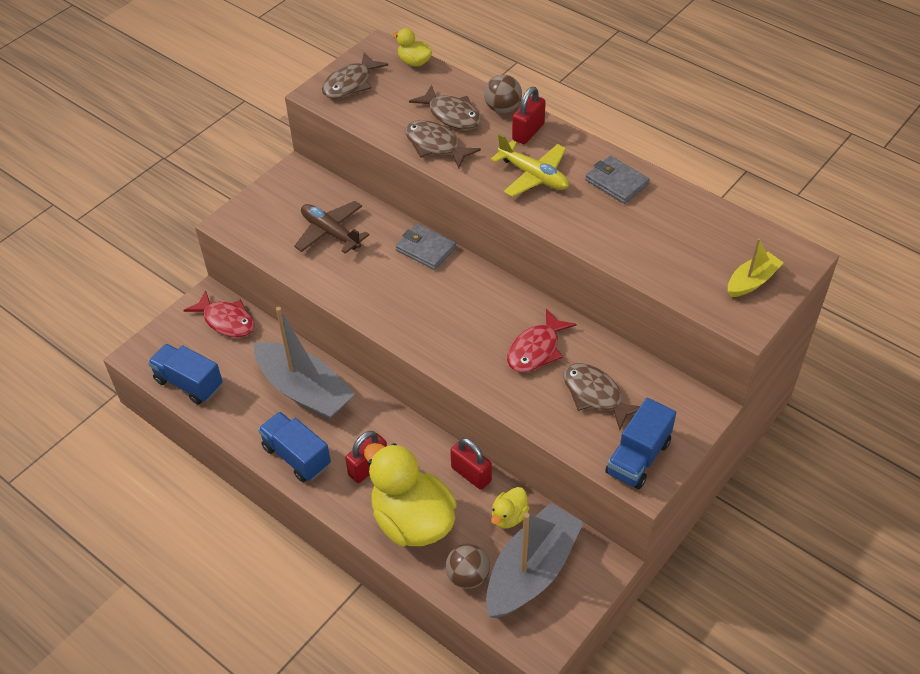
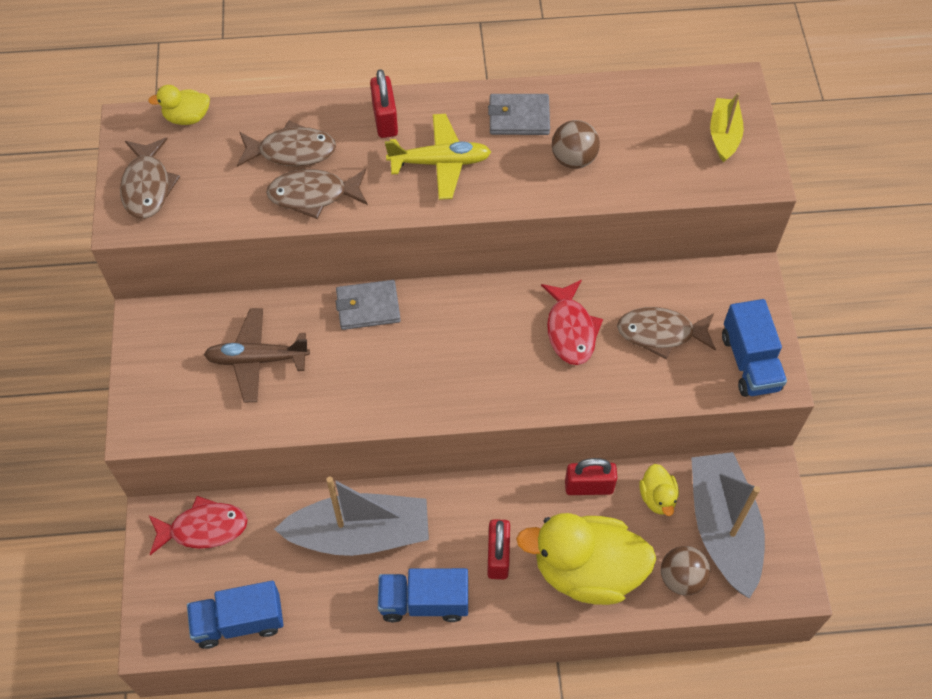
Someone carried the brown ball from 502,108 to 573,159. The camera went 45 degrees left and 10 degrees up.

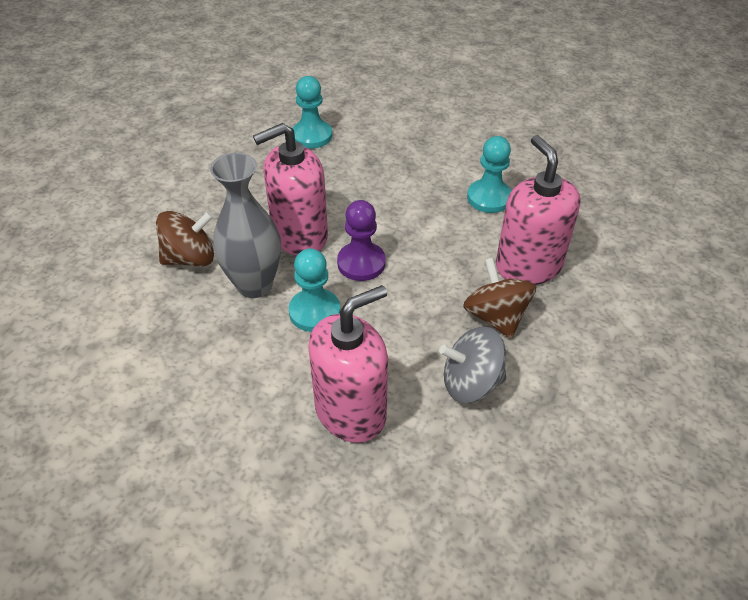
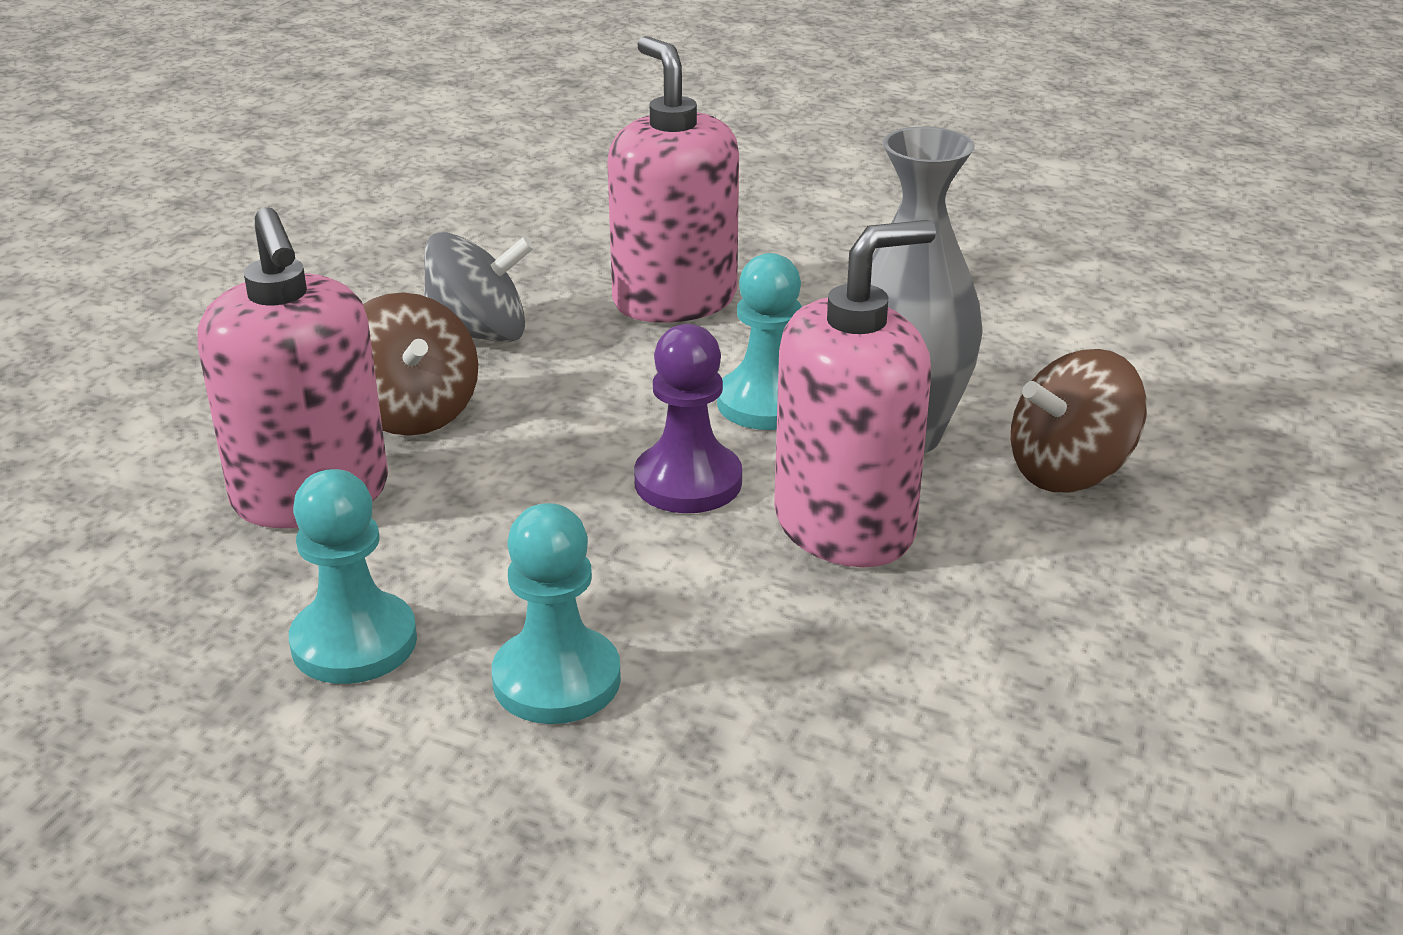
Someone carried the turquoise pawn from 312,136 to 556,680. Someone rotated the pink soap dispenser at 351,411 by 105 degrees clockwise. The camera went 175 degrees right and 15 degrees down.

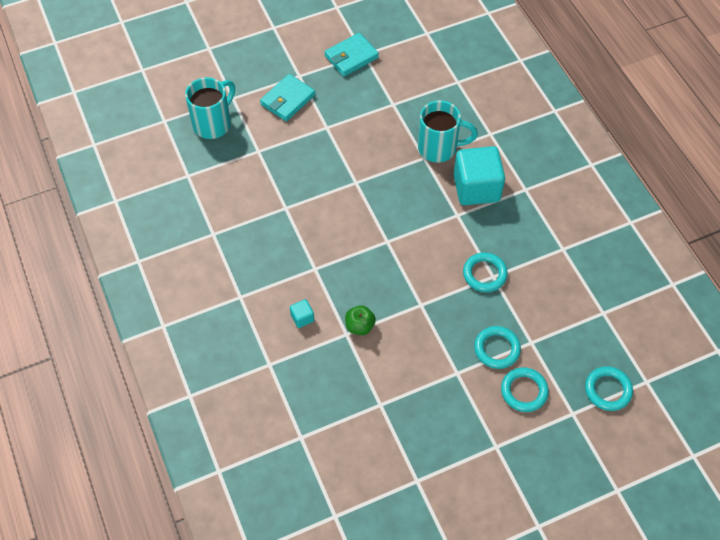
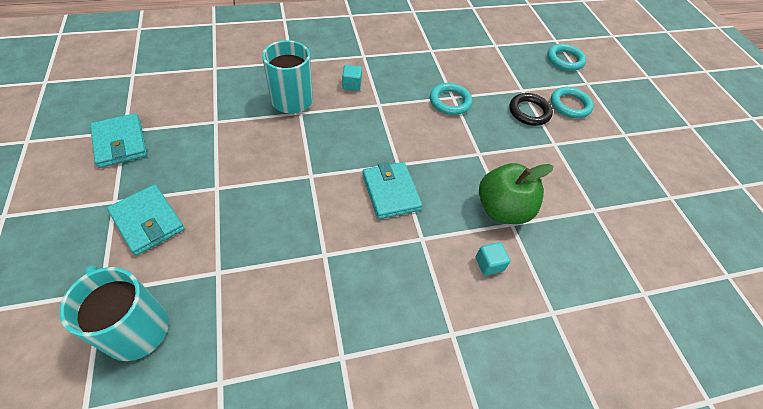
Someone put down the turquoise wallet at 391,192. Someone repainted the turquoise ring at 497,349, which became the black ring at 529,112. Someone scaled the green apple at 360,326 by 1.77. Someone scaled the turquoise cube at 476,188 by 0.42. The camera went 85 degrees left and 5 degrees down.

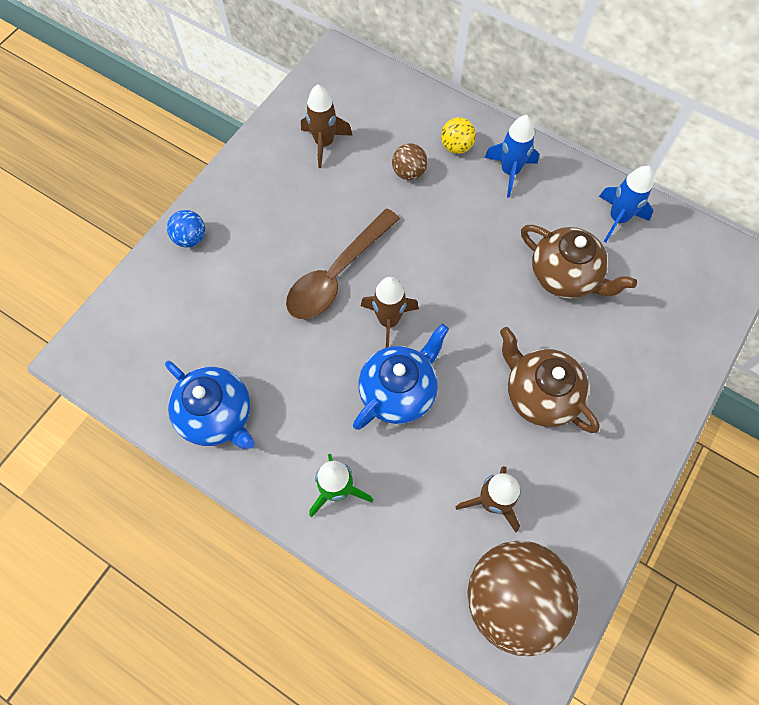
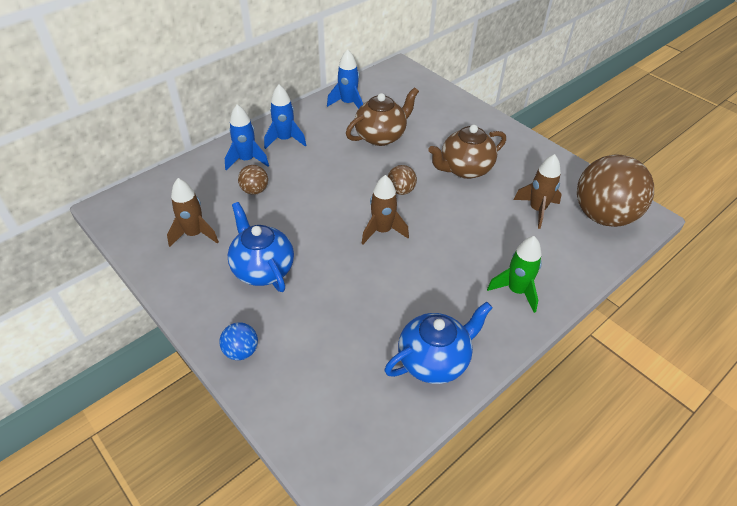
Someone took away the brown spoon at 337,274. Someone put down the brown ball at 401,190. Someone carried the blue teapot from 399,391 to 262,269. Someone swapped the yellow ball at 456,147 for the blue rocket at 247,160. The camera went 75 degrees left and 20 degrees down.

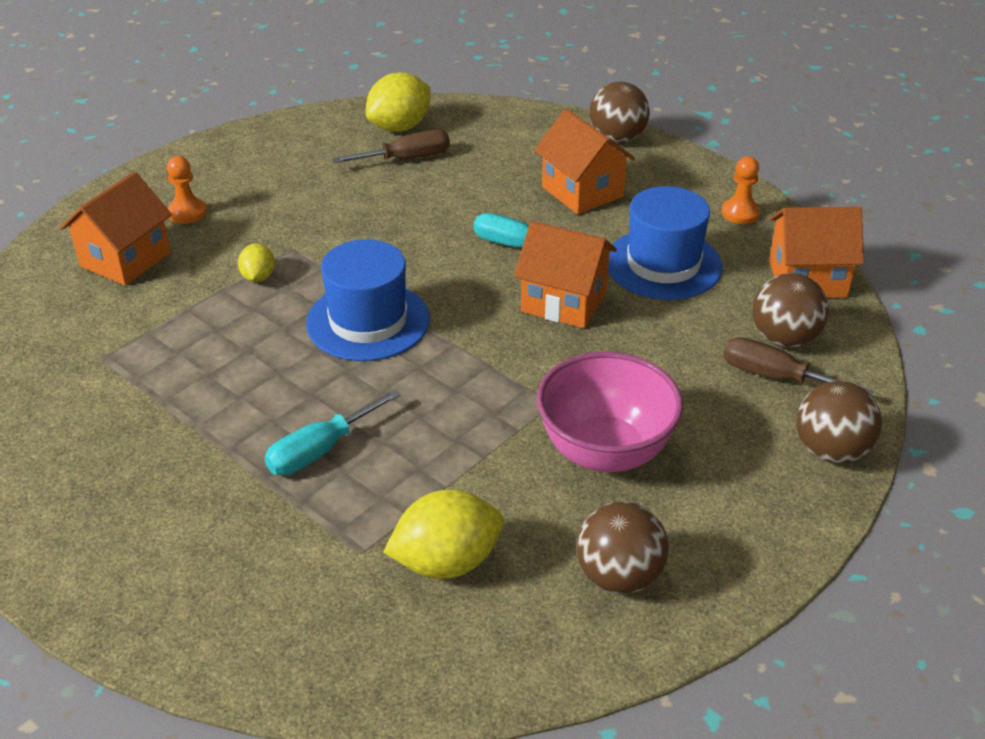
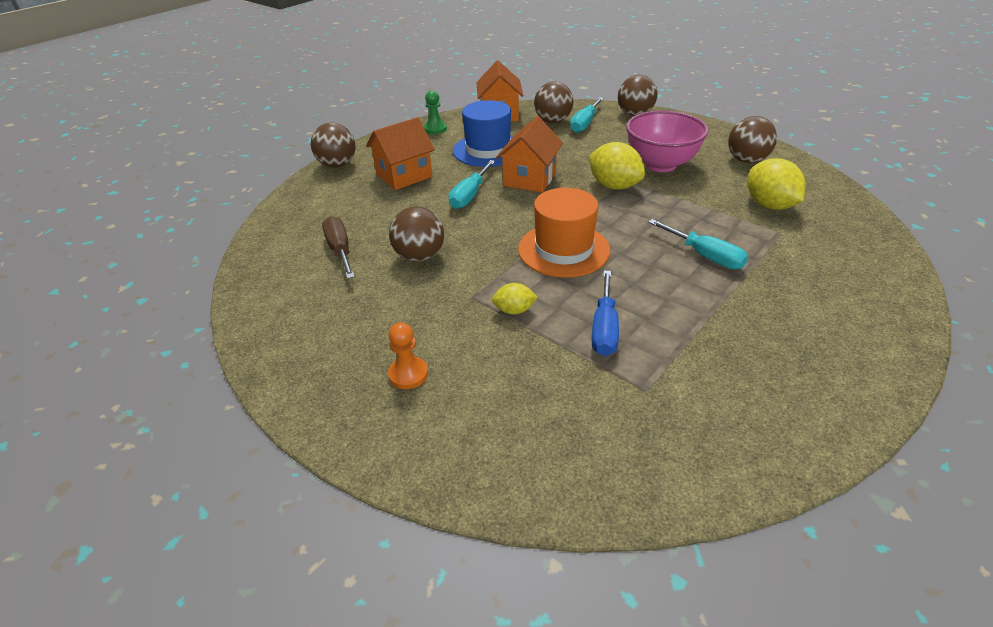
Someone took away the orange house at 125,259. Someone put down the brown ball at 420,256. Someone put down the blue screwdriver at 604,329. Someone carried the yellow lemon from 400,127 to 614,186. Someone repainted the blue hat at 368,321, which became the orange hat at 563,249. Someone repainted the orange pawn at 740,213, which became the green pawn at 435,129. Someone repainted the brown screwdriver at 775,377, which became the turquoise screwdriver at 584,124. The camera went 90 degrees left and 0 degrees up.

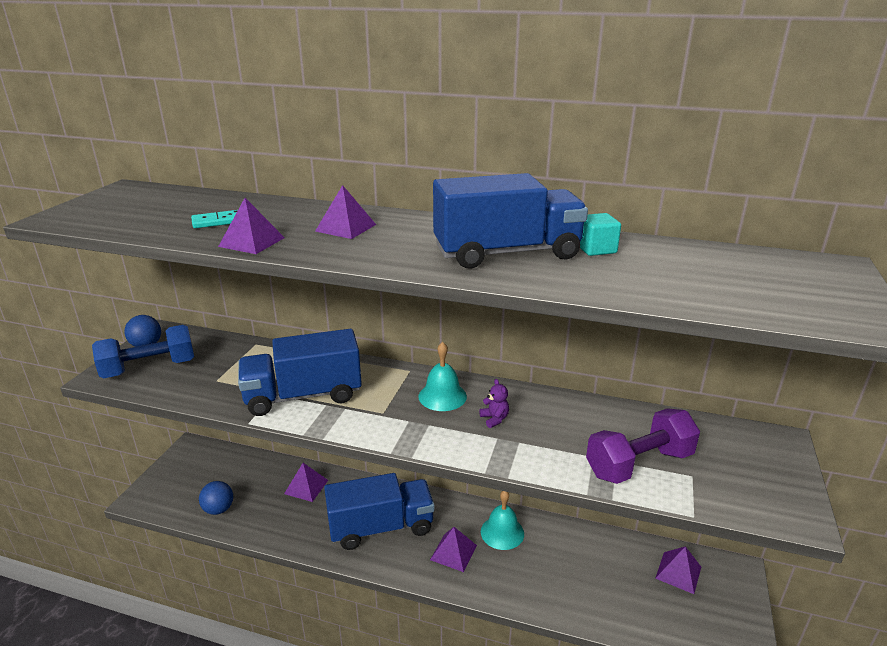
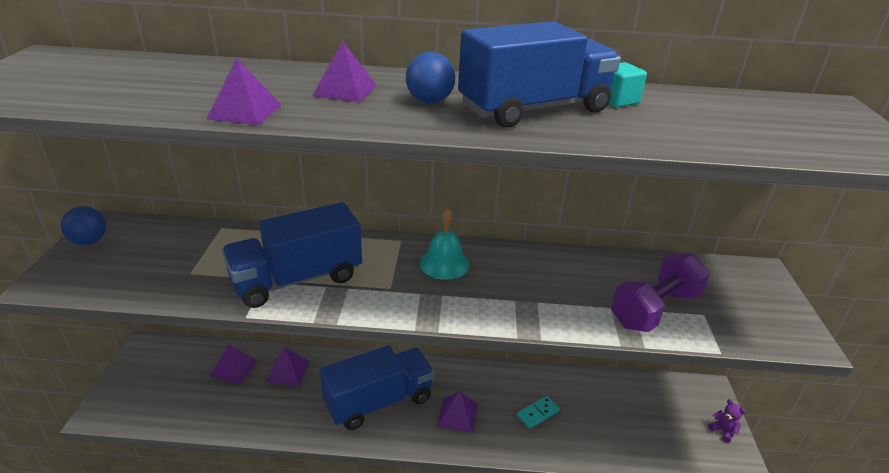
Someone took away the blue dumbbell at 149,368. Someone took away the turquoise bell at 502,532. Someone carried the turquoise domino from 218,221 to 538,413. Someone carried the blue ball from 219,509 to 429,101. Someone carried the purple teddy bear from 494,419 to 723,430. Someone carried the purple pyramid from 678,572 to 234,368. The camera went 15 degrees left and 5 degrees up.

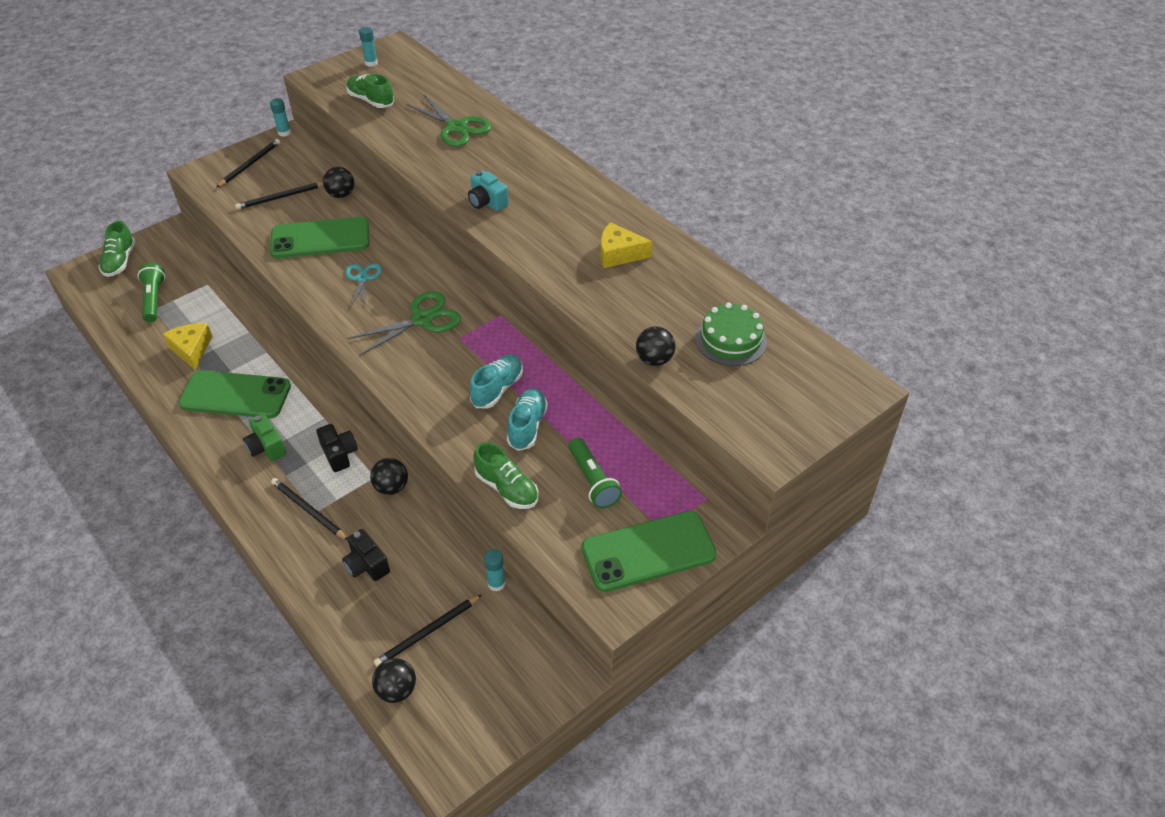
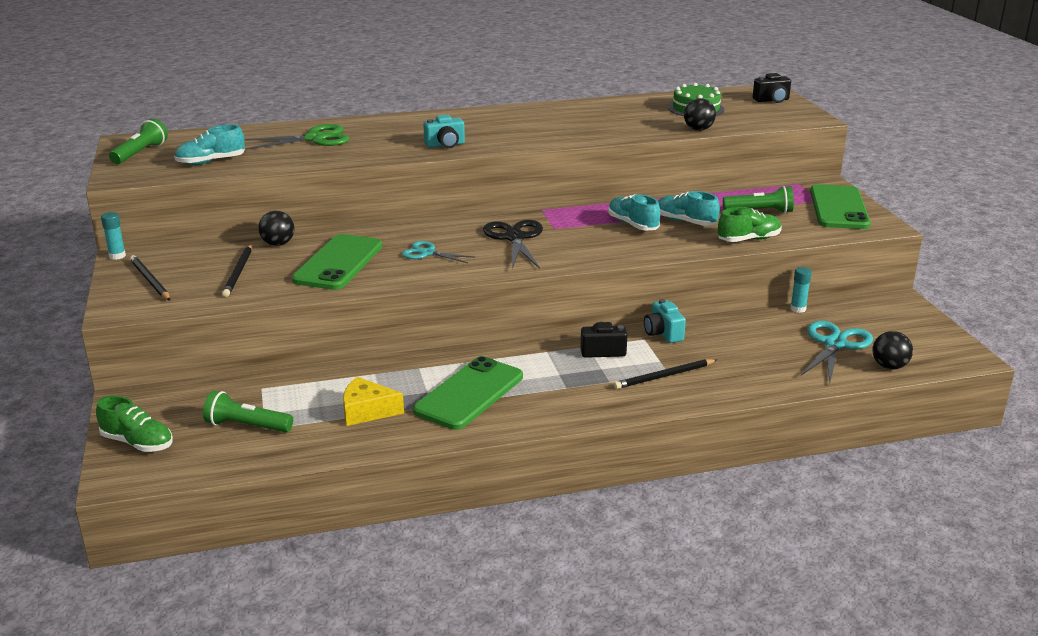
Someone took away the green camera at 266,447. Someone took away the yellow cheese at 619,254. Someone carried the black camera from 367,565 to 772,100. Someone swapped the turquoise glue stick at 371,63 for the green flashlight at 140,153. Someone swapped the black ball at 391,487 for the turquoise camera at 663,333. Someone swapped the black pencil at 427,632 for the turquoise scissors at 835,344. Someone repainted the green shoe at 371,100, which became the turquoise shoe at 211,162. Someone repainted the green scissors at 422,319, which became the black scissors at 515,238. The camera went 65 degrees left and 20 degrees down.

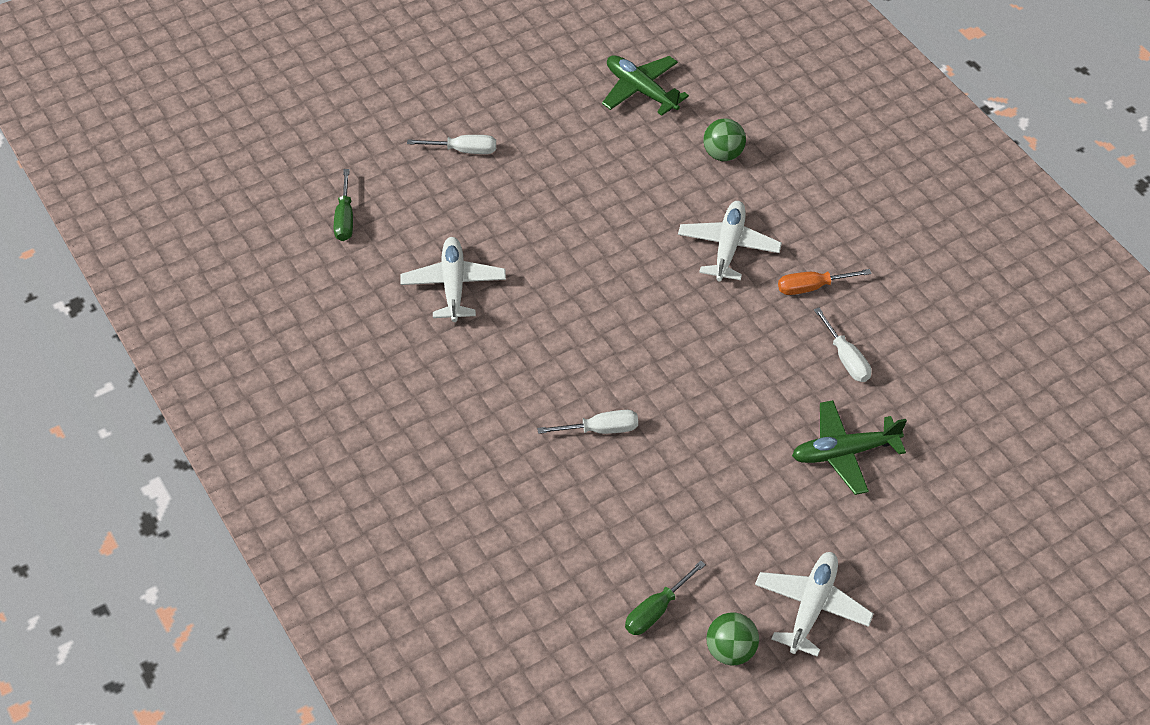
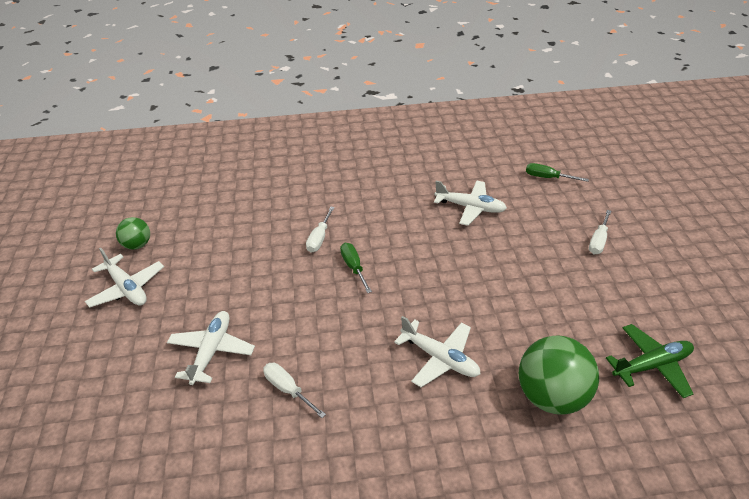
Someone took away the orange screwdriver at 812,287. Someone carried the green screwdriver from 656,610 to 354,267. Someone repainted the green plane at 844,453, which became the white plane at 211,351. Someone rotated the white screwdriver at 845,358 by 45 degrees clockwise. Someone scaled the green ball at 723,154 by 1.82. The camera went 115 degrees right and 10 degrees down.

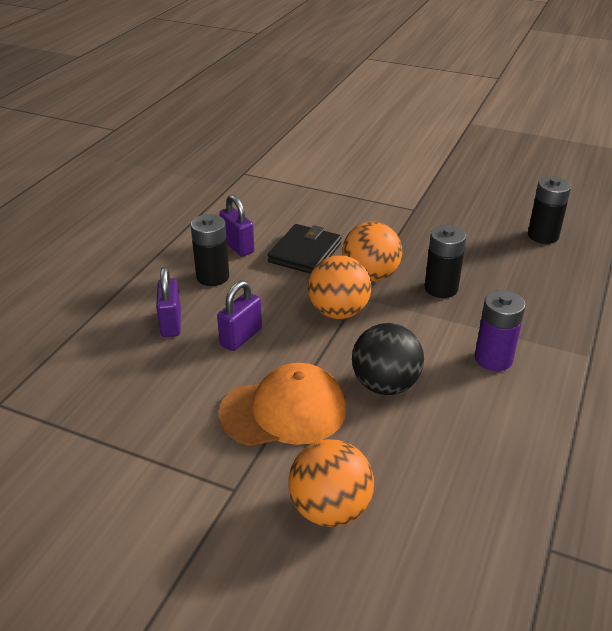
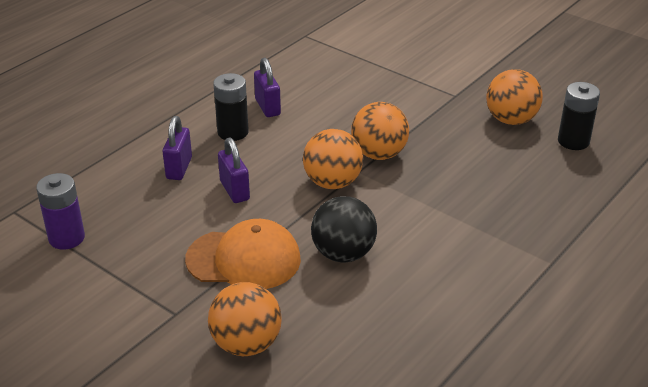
Someone took away the black wallet at 305,253. Someone took away the black battery at 441,288. Someone put down the orange ball at 511,120. Someone carried the purple battery from 493,359 to 66,238. Someone rotated the purple padlock at 241,337 by 75 degrees counterclockwise. The camera went 15 degrees right and 0 degrees up.

